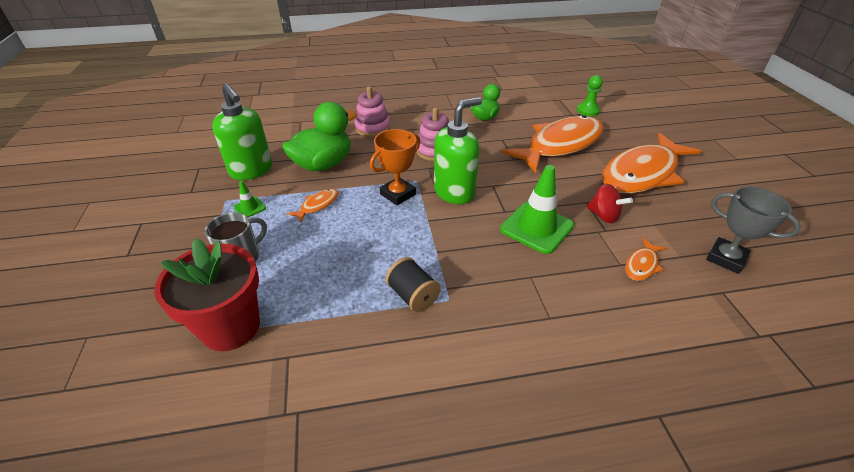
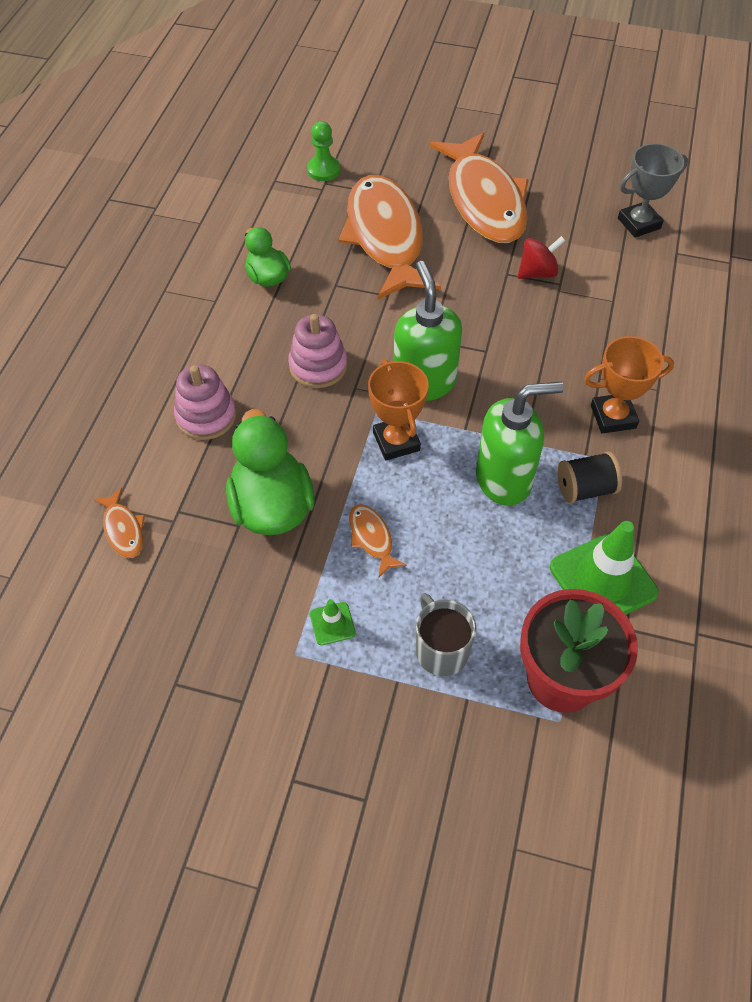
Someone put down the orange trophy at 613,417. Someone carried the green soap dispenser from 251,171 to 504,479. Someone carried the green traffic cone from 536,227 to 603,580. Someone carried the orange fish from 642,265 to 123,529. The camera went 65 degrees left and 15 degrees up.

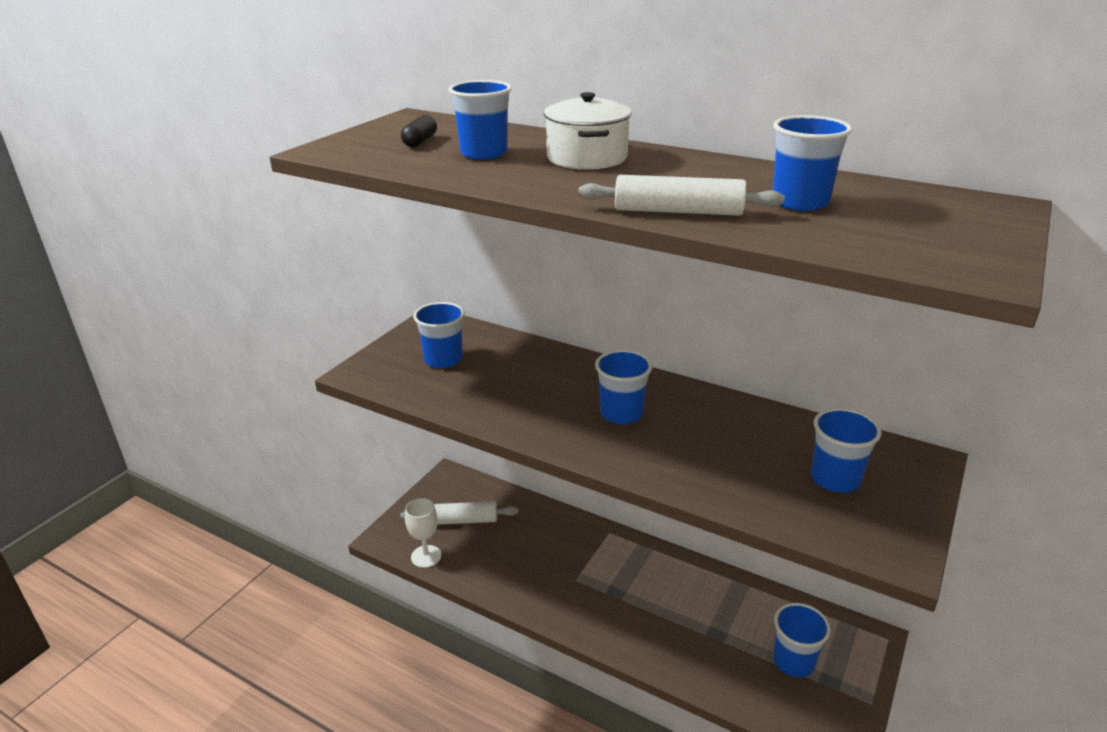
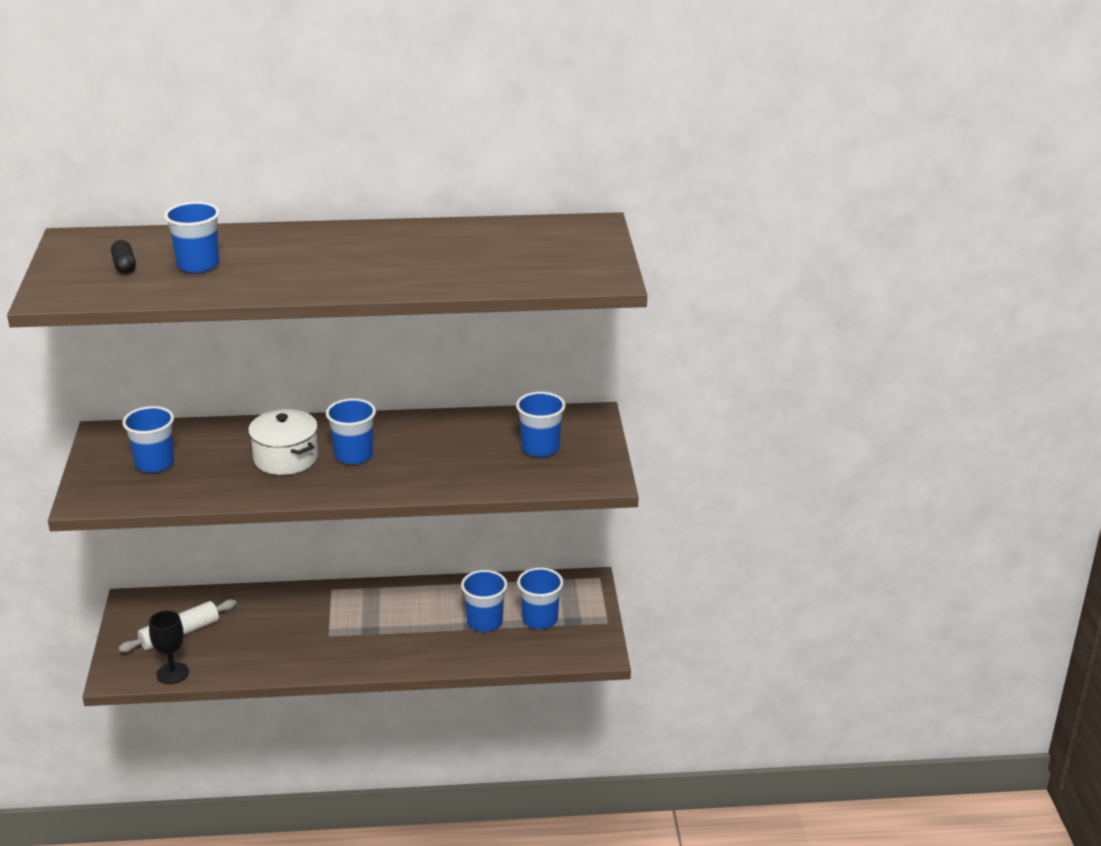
Someone took away the white rolling pin at 678,211. Someone carried the white pot from 586,158 to 285,458. Someone carried the blue cup from 800,202 to 484,622. Someone repainted the white goblet at 426,556, which became the black goblet at 172,673. The camera went 35 degrees left and 0 degrees up.

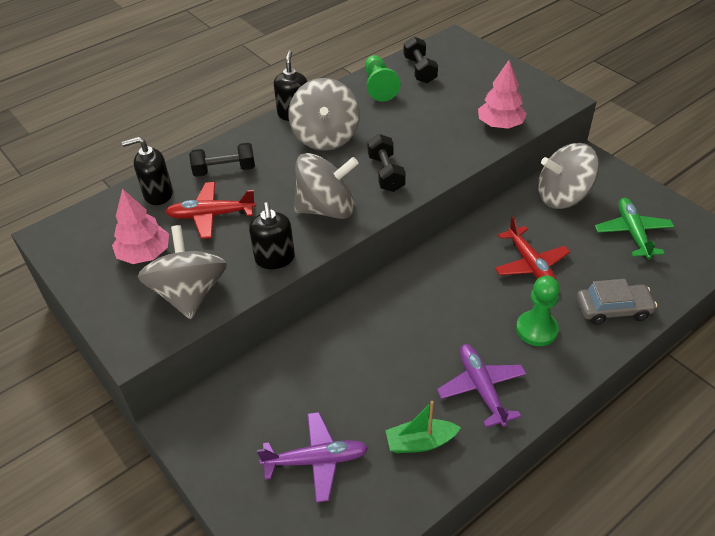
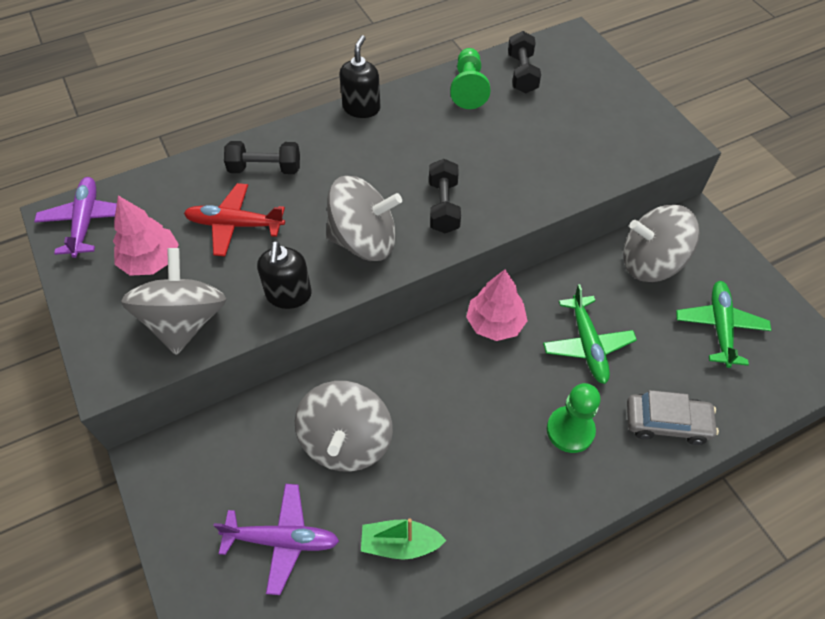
Someone took away the black soap dispenser at 158,194. Someone carried the grey spinning top from 325,137 to 346,441. Someone carried the purple plane from 481,388 to 86,222. Someone carried the pink tree from 500,125 to 495,323. Someone repainted the red plane at 530,264, which became the green plane at 587,344. The camera went 10 degrees right and 10 degrees up.

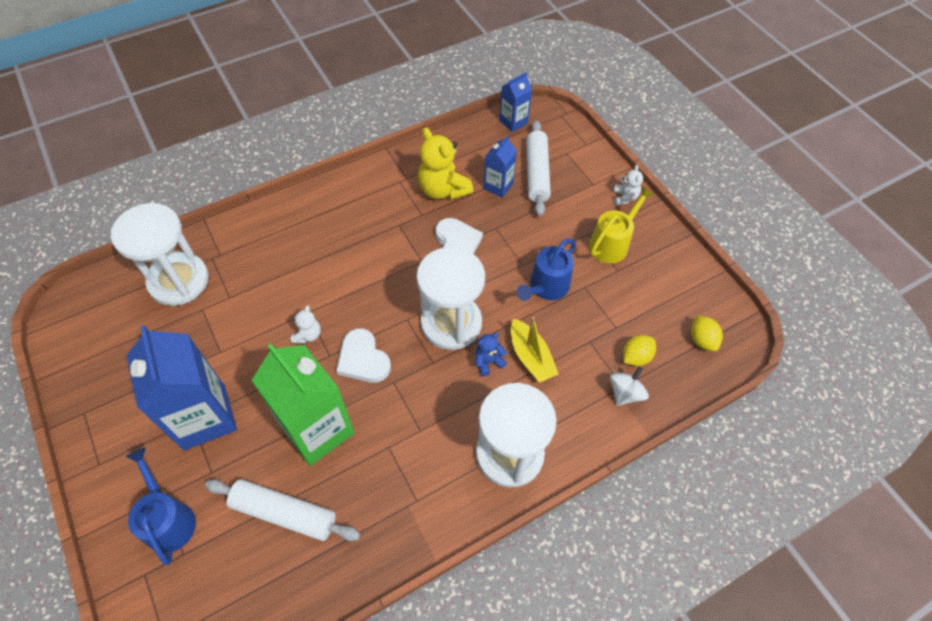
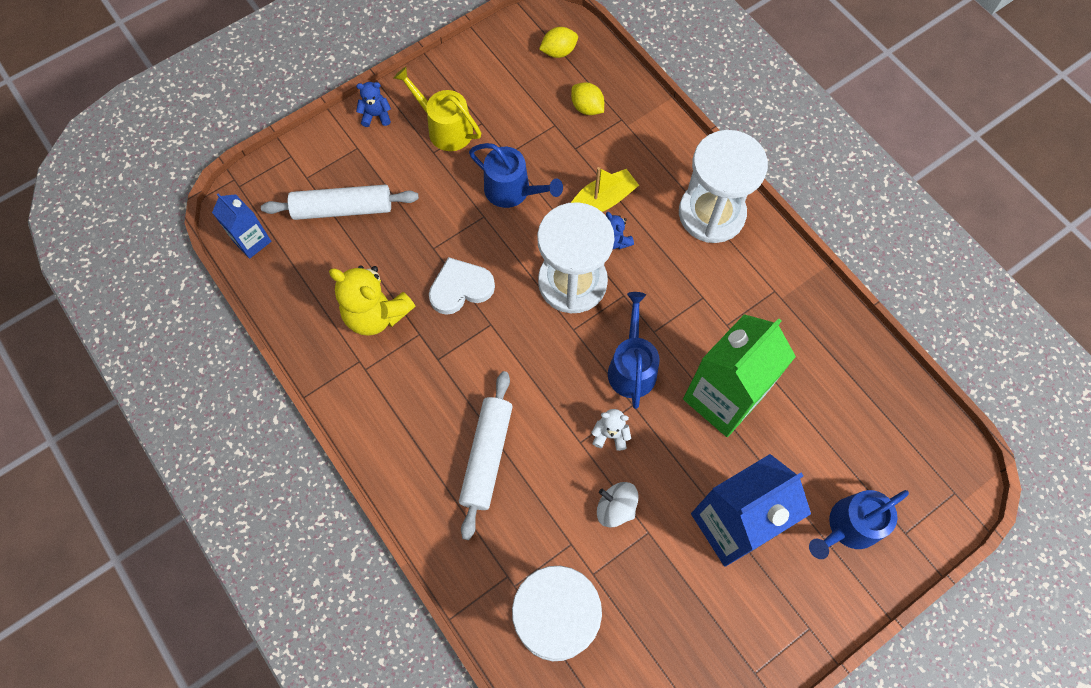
Someone took away the blue carton at 498,186. Someone carried the white rolling pin from 284,513 to 487,456. Someone carried the white spinning top from 625,393 to 615,508. Someone swapped the white heart at 363,359 for the blue watering can at 632,367. Someone repainted the white teddy bear at 624,197, which became the blue teddy bear at 376,115. Someone rotated the yellow teddy bear at 443,189 by 75 degrees clockwise. The camera went 95 degrees left and 10 degrees up.

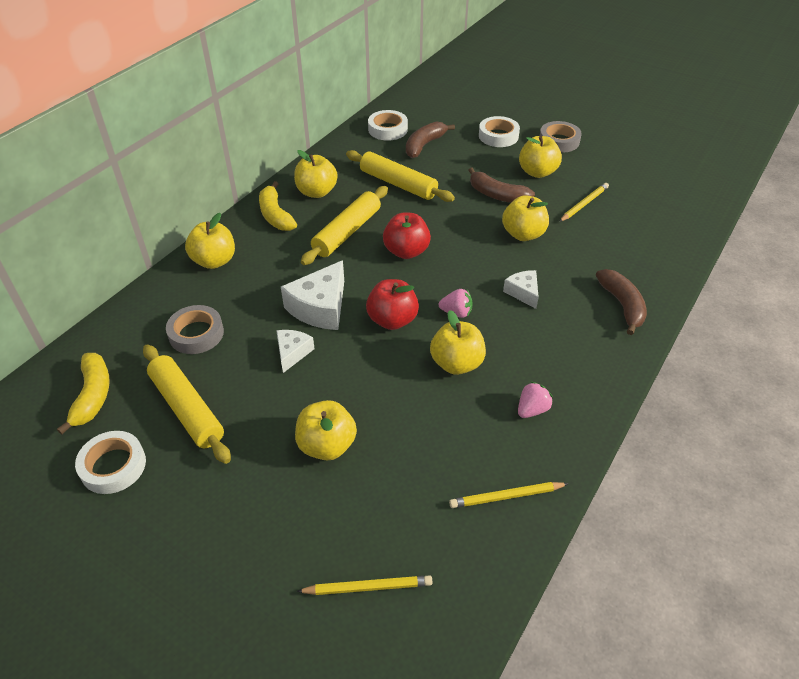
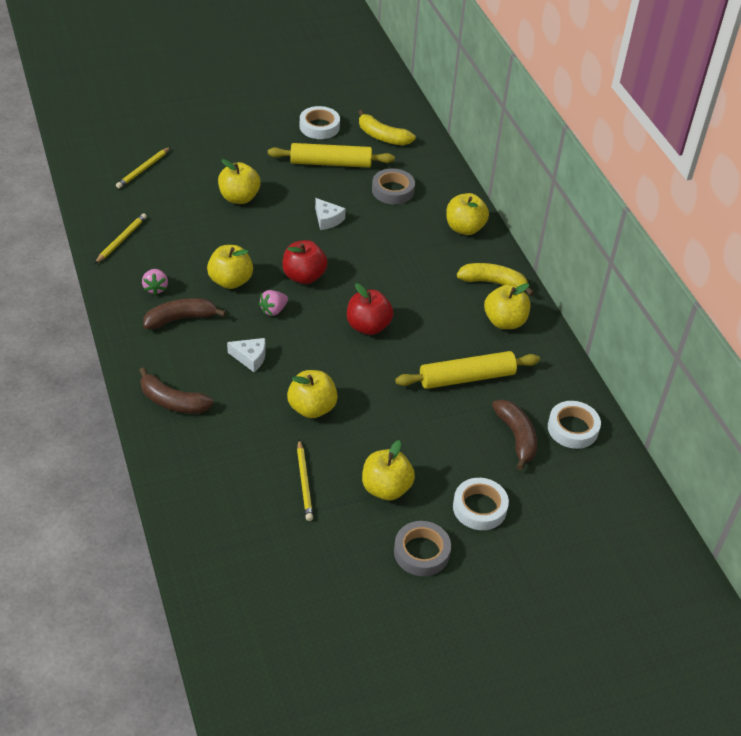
Someone took away the white cheese at 320,307. Someone took away the yellow rolling pin at 347,232. Someone carried the brown banana from 497,195 to 181,318. The camera went 125 degrees right and 0 degrees up.

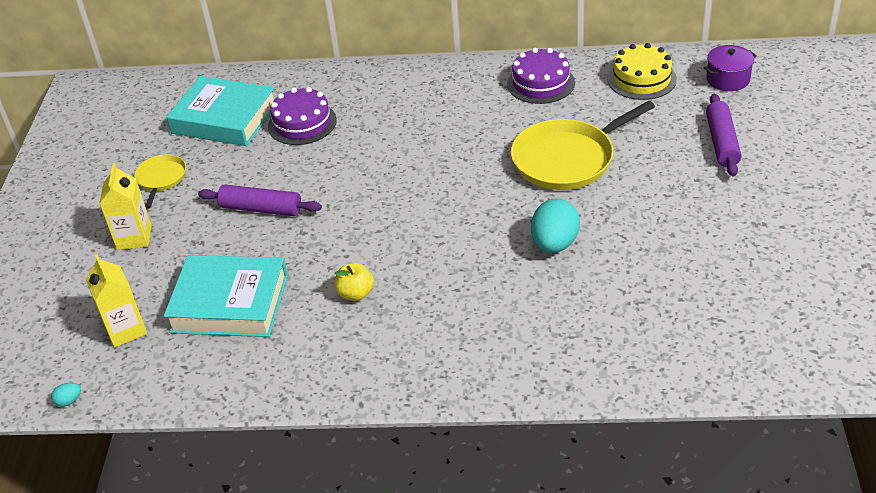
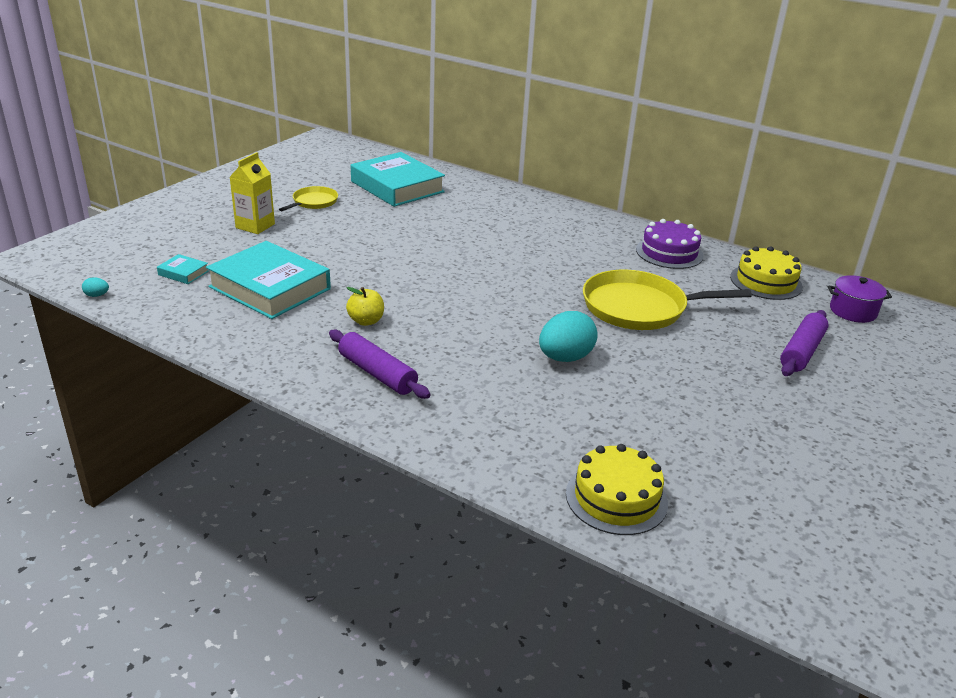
Someone took away the purple cake at 302,123. Someone put down the yellow cake at 616,498. Someone carried the purple rolling pin from 261,209 to 377,373. Someone swapped the yellow carton at 126,330 for the turquoise book at 183,273. The camera went 25 degrees right and 10 degrees down.

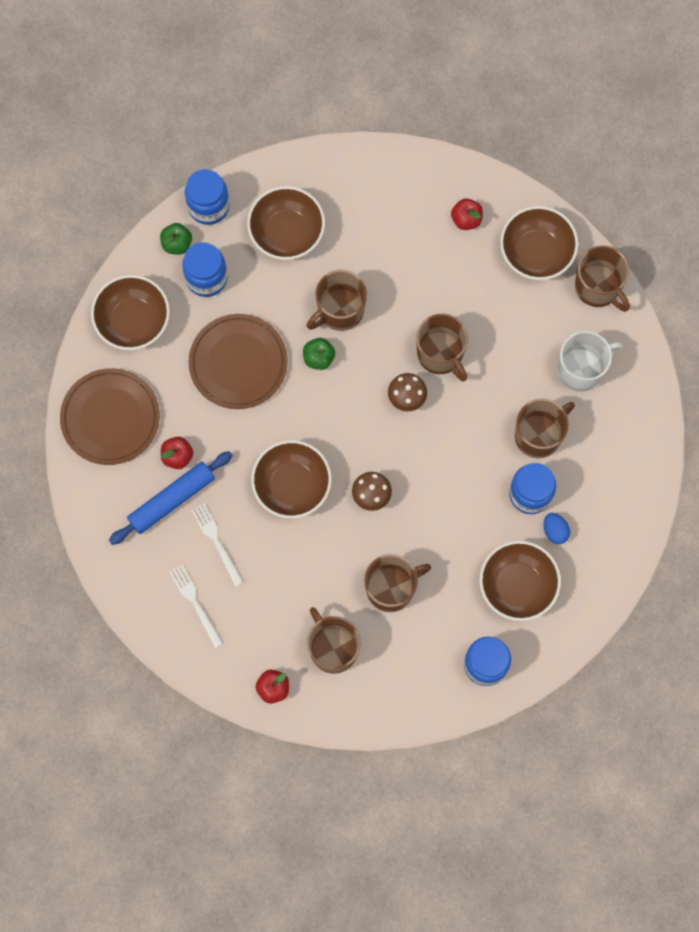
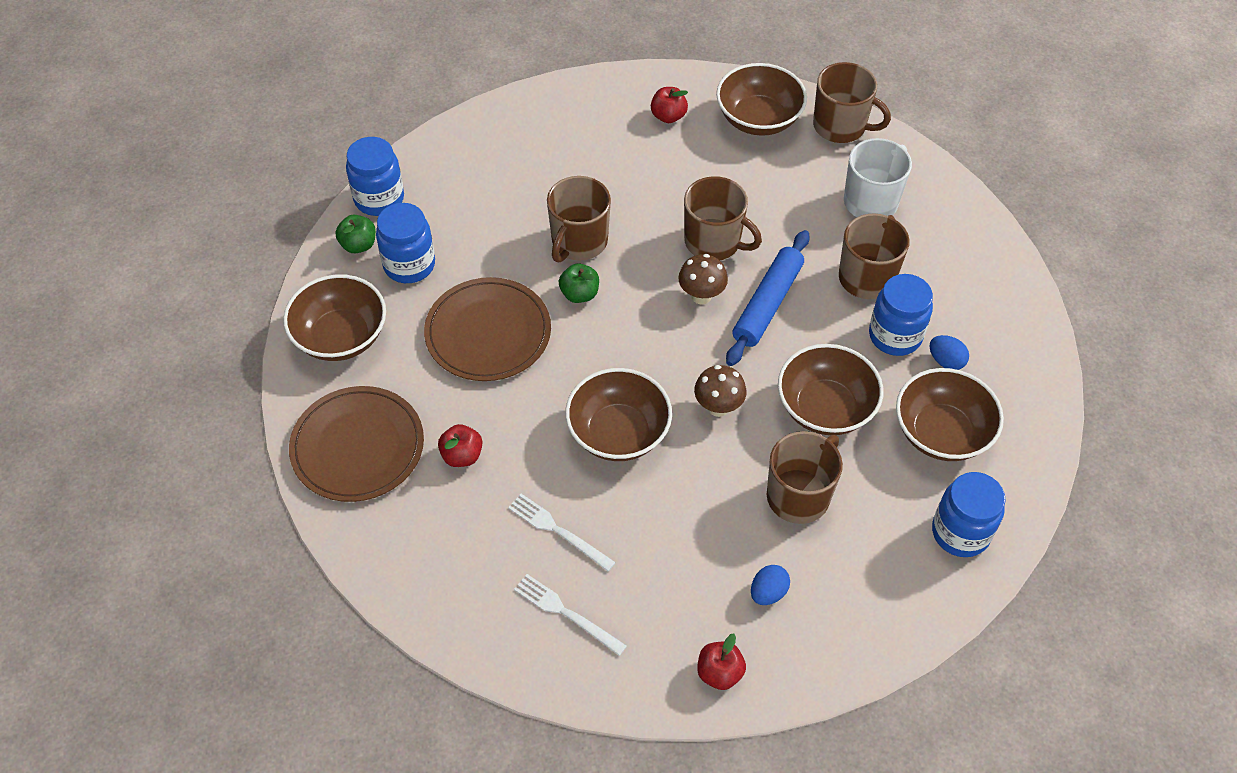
Someone carried the blue rolling pin from 171,500 to 767,304. Someone carried the brown bowl from 287,232 to 825,408. Someone swapped the brown mug at 333,648 for the blue egg at 768,592. The camera went 25 degrees left and 20 degrees down.

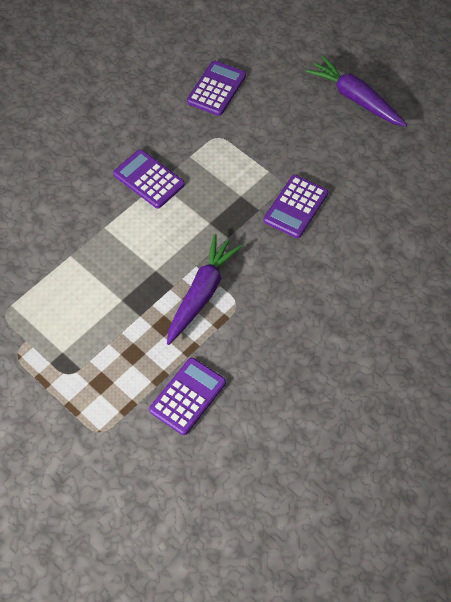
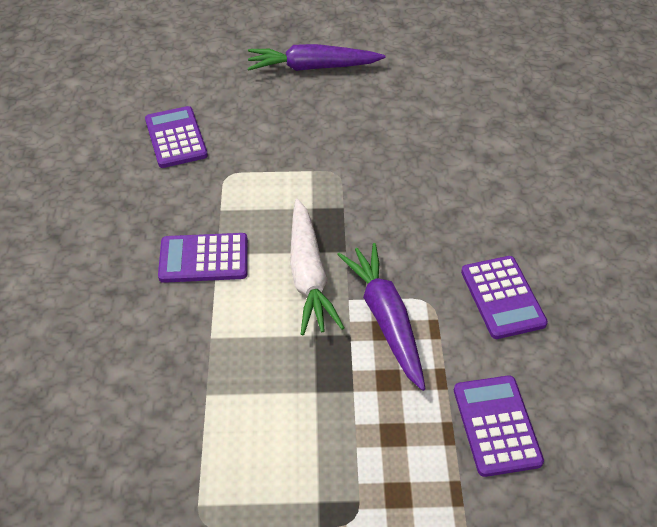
Someone put down the white carrot at 308,275. Someone carried the purple calculator from 295,207 to 502,297. The camera went 45 degrees left and 10 degrees down.

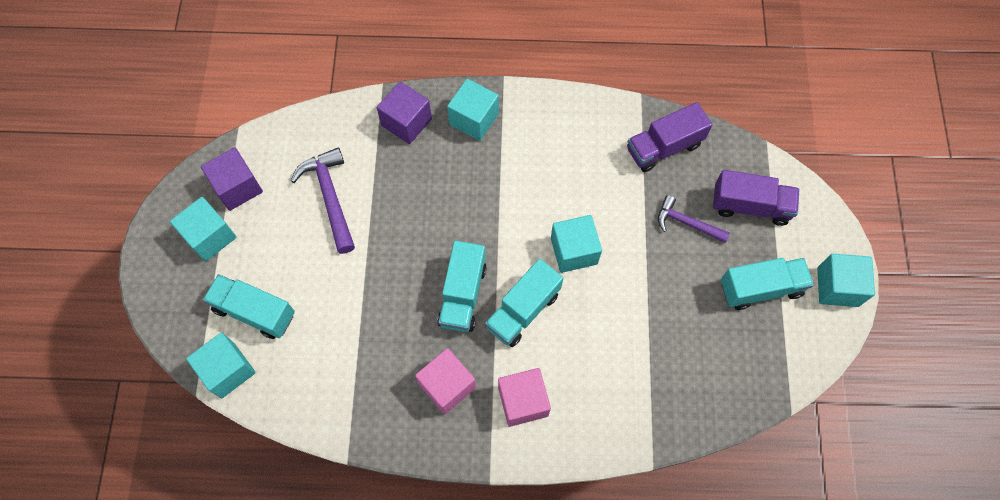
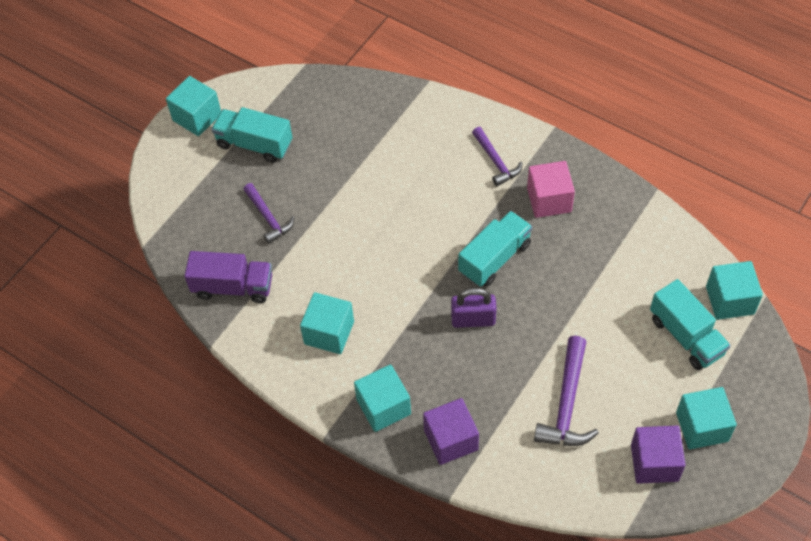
Someone took away the turquoise truck at 523,310. Someone took away the purple truck at 750,206. Someone put down the purple padlock at 473,319. Someone carried the turquoise cube from 574,251 to 329,333. Someone swapped the pink cube at 523,401 for the purple hammer at 496,161. The camera went 145 degrees left and 10 degrees down.

